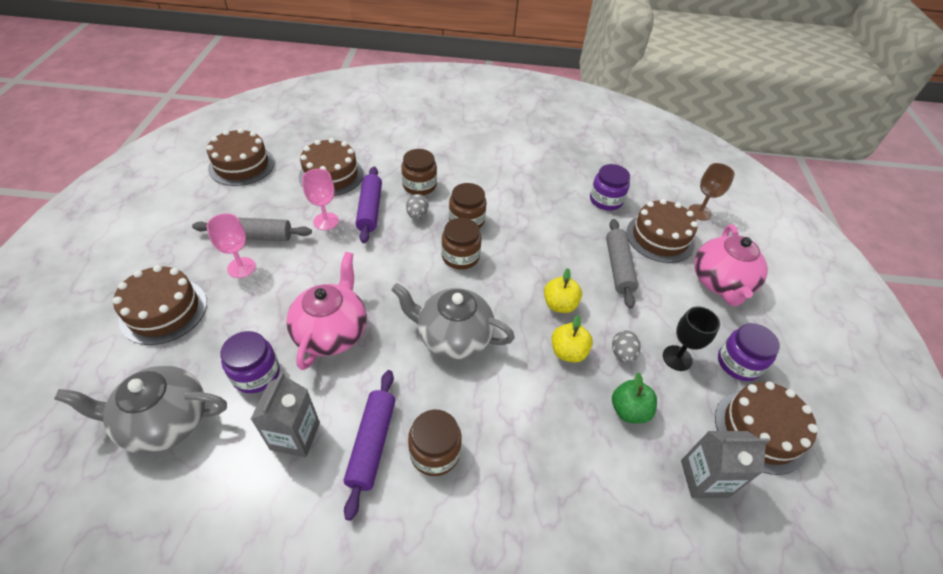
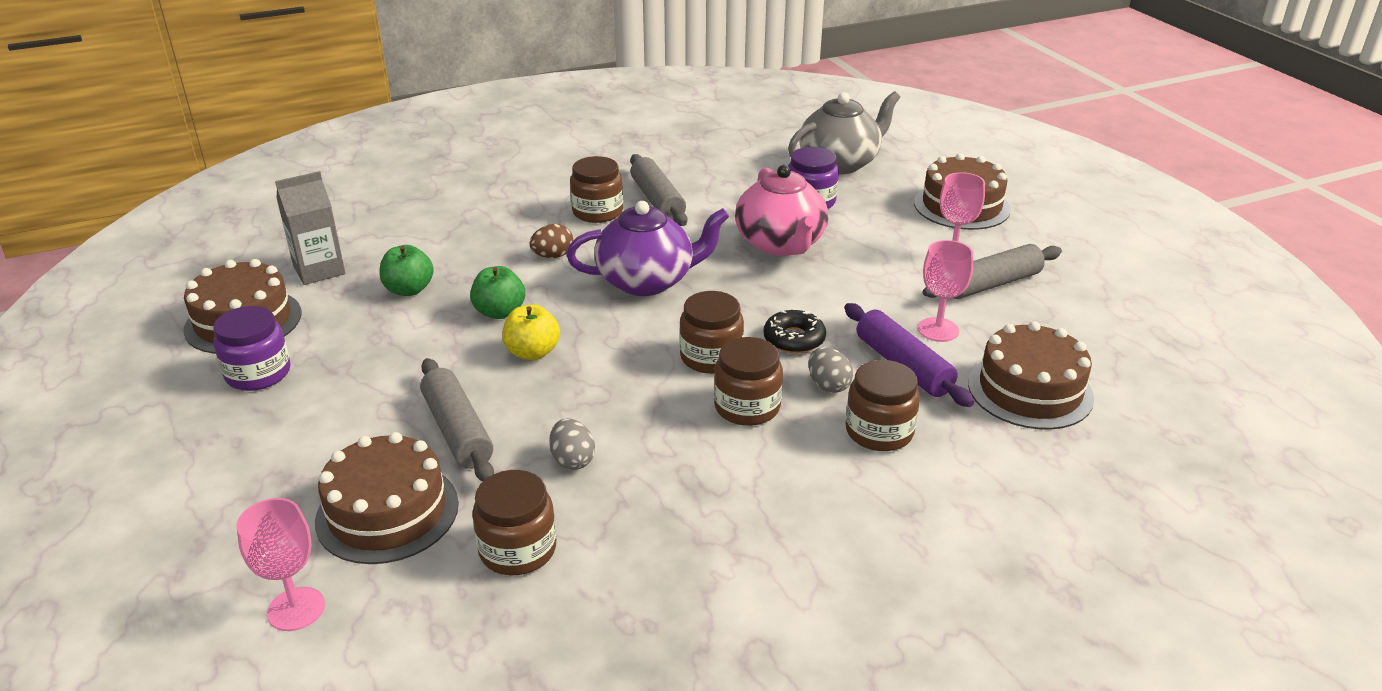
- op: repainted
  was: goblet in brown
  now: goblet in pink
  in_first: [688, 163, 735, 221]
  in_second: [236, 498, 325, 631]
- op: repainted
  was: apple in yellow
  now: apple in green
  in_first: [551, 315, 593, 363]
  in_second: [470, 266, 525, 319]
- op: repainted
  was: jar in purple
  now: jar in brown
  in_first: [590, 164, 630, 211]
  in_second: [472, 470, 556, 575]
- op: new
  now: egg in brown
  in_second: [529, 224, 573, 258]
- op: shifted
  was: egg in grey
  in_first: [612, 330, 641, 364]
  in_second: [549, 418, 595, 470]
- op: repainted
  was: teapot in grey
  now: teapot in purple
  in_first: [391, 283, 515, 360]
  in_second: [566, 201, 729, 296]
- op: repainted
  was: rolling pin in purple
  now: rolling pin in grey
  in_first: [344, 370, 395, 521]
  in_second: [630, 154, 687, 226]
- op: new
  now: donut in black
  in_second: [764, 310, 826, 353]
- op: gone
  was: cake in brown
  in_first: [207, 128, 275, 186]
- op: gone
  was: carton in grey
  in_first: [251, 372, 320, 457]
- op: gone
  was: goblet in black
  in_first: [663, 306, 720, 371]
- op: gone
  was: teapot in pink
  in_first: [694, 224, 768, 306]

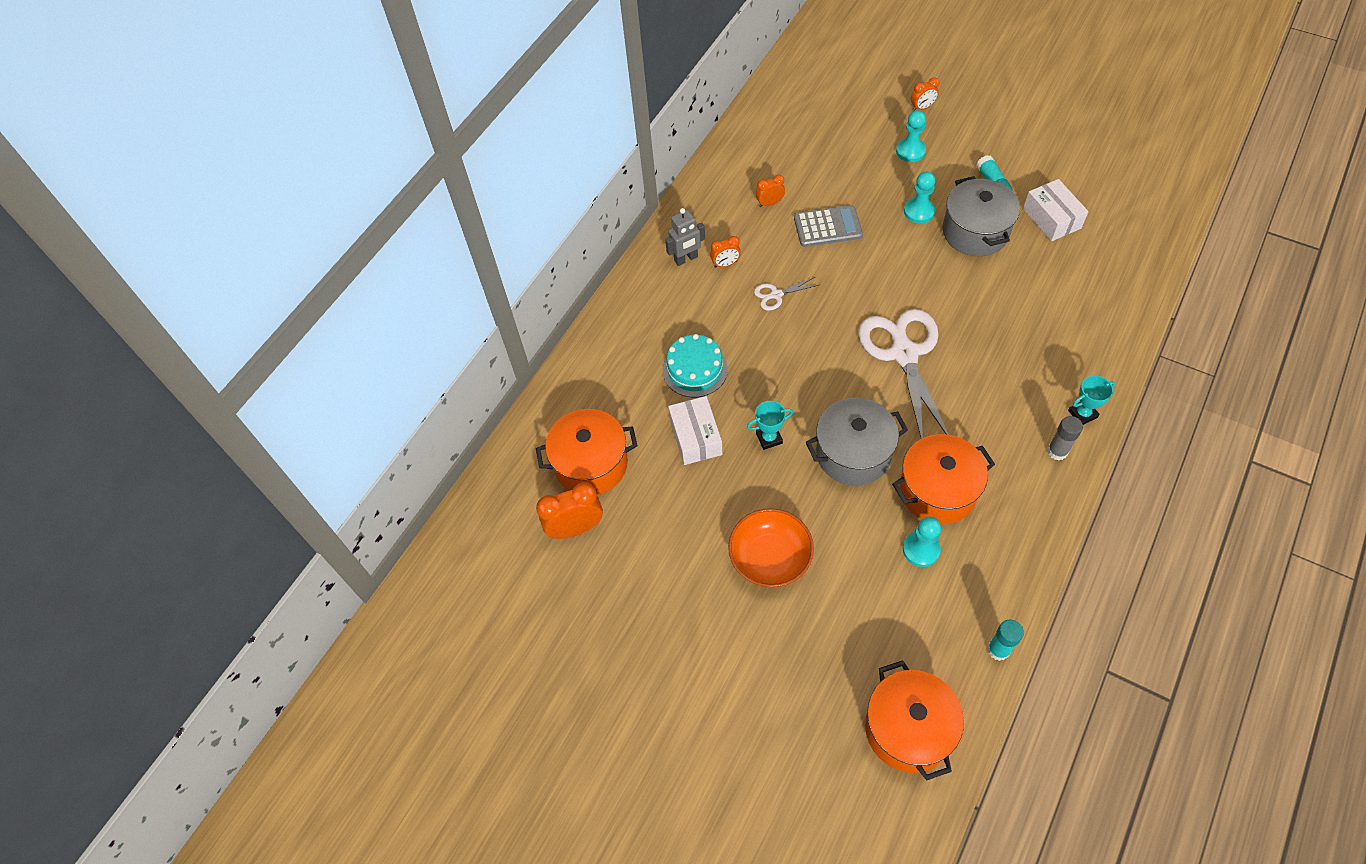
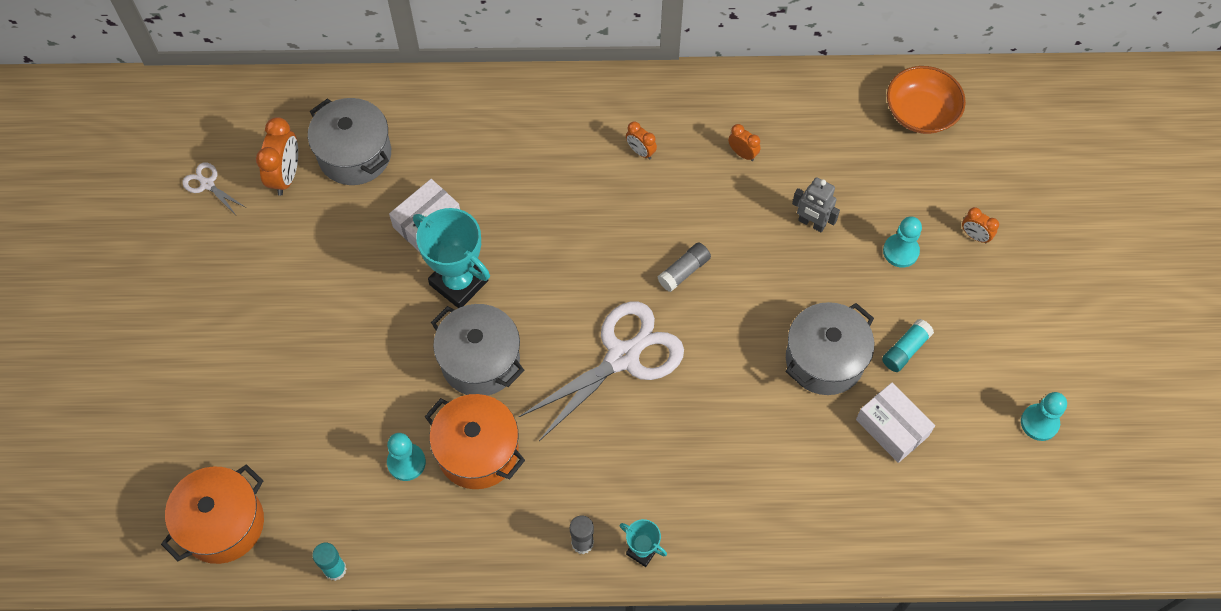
- op: shifted
  was: scissors in white
  in_first: [754, 277, 819, 311]
  in_second: [182, 162, 245, 215]
- op: rotated
  was: clock in orange
  in_first: [536, 482, 603, 539]
  in_second: [256, 117, 298, 196]
  clockwise: 60
- op: repainted
  was: pot in orange
  now: pot in grey
  in_first: [536, 409, 638, 495]
  in_second: [308, 98, 391, 185]
- op: scaled
  was: trophy in turquoise
  in_first: [747, 401, 793, 450]
  in_second: [413, 208, 490, 308]
  ratio: 1.96
- op: new
  now: glue stick in grey
  in_second: [658, 242, 711, 292]
- op: shifted
  was: robot in grey
  in_first: [665, 208, 705, 266]
  in_second: [792, 177, 840, 232]
- op: rotated
  was: box in white
  in_first: [1023, 179, 1089, 241]
  in_second: [856, 383, 935, 463]
  clockwise: -75
- op: shifted
  was: bowl in orange
  in_first: [728, 508, 814, 587]
  in_second: [887, 66, 966, 134]
- op: shifted
  was: pawn in turquoise
  in_first: [904, 171, 935, 224]
  in_second: [1021, 392, 1067, 441]
- op: gone
  was: cake in turquoise
  in_first: [662, 334, 728, 397]
- op: gone
  was: calculator in grey
  in_first: [794, 205, 863, 247]

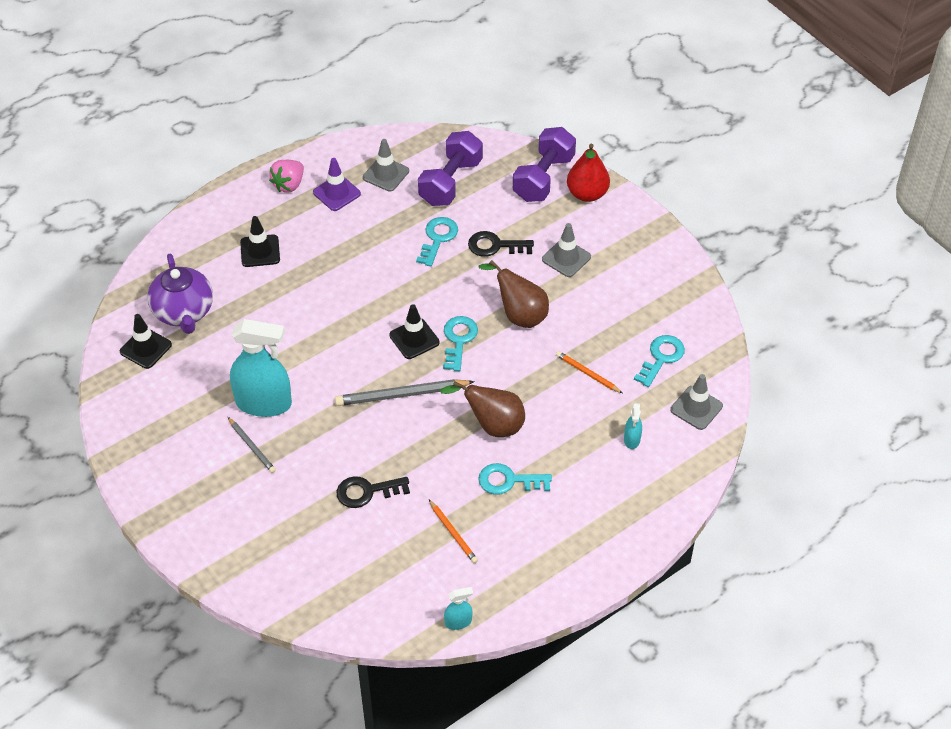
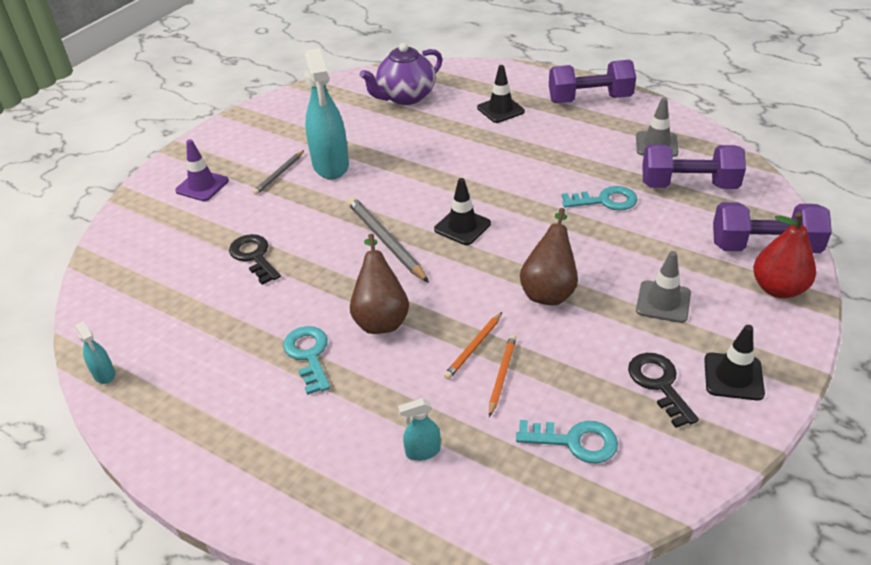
- op: shifted
  was: traffic cone in purple
  in_first: [313, 158, 361, 211]
  in_second: [175, 139, 229, 201]
- op: shifted
  was: pencil in orange
  in_first: [429, 500, 478, 563]
  in_second: [444, 312, 502, 379]
- op: swapped
  was: strawberry in pink
  now: dumbbell in purple
  in_first: [269, 160, 304, 193]
  in_second: [549, 60, 636, 103]
- op: shifted
  was: key in black
  in_first: [468, 231, 534, 257]
  in_second: [628, 353, 699, 428]
- op: shifted
  was: traffic cone in black
  in_first: [120, 314, 172, 369]
  in_second: [704, 325, 765, 400]
- op: gone
  was: key in turquoise
  in_first: [443, 316, 478, 371]
- op: gone
  was: traffic cone in grey
  in_first: [670, 374, 723, 430]

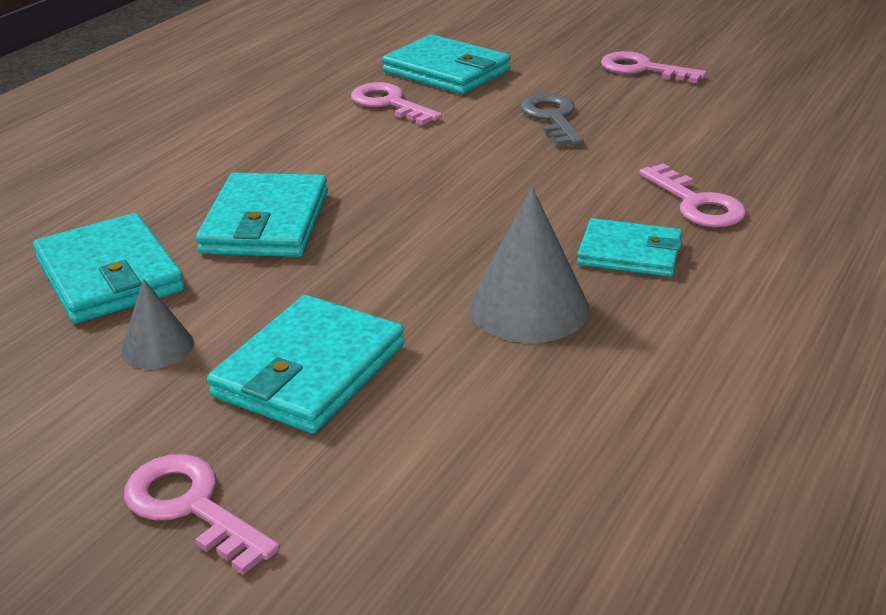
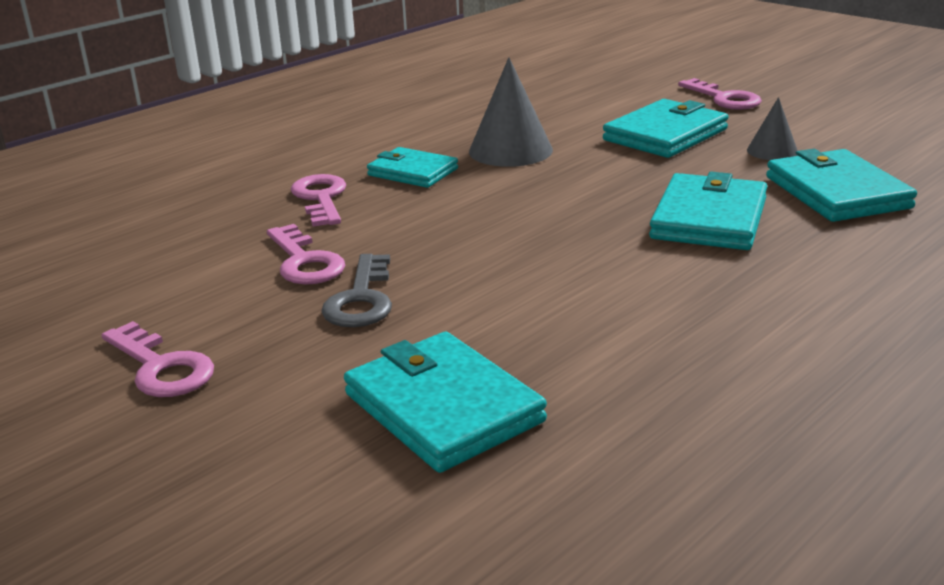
- op: shifted
  was: key in pink
  in_first: [351, 82, 442, 125]
  in_second: [267, 224, 345, 285]

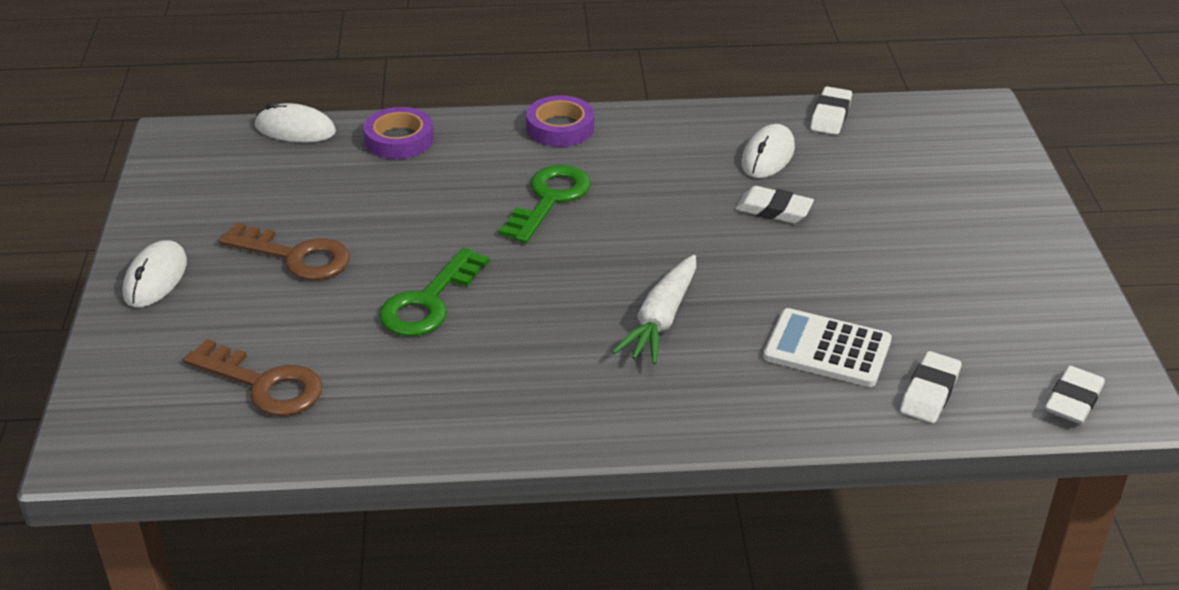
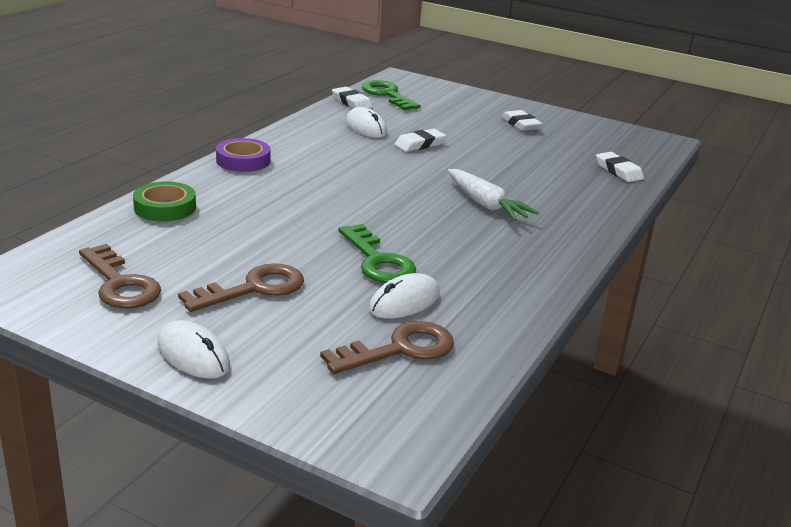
- op: new
  now: key in brown
  in_second: [79, 244, 161, 309]
- op: repainted
  was: tape in purple
  now: tape in green
  in_first: [364, 107, 434, 159]
  in_second: [133, 181, 196, 221]
- op: shifted
  was: key in green
  in_first: [499, 165, 591, 243]
  in_second: [362, 80, 421, 110]
- op: shifted
  was: mouse in white
  in_first: [255, 102, 336, 142]
  in_second: [369, 273, 440, 319]
- op: shifted
  was: eraser in white
  in_first: [1045, 366, 1105, 424]
  in_second: [502, 110, 542, 131]
- op: gone
  was: calculator in white
  in_first: [763, 308, 892, 387]

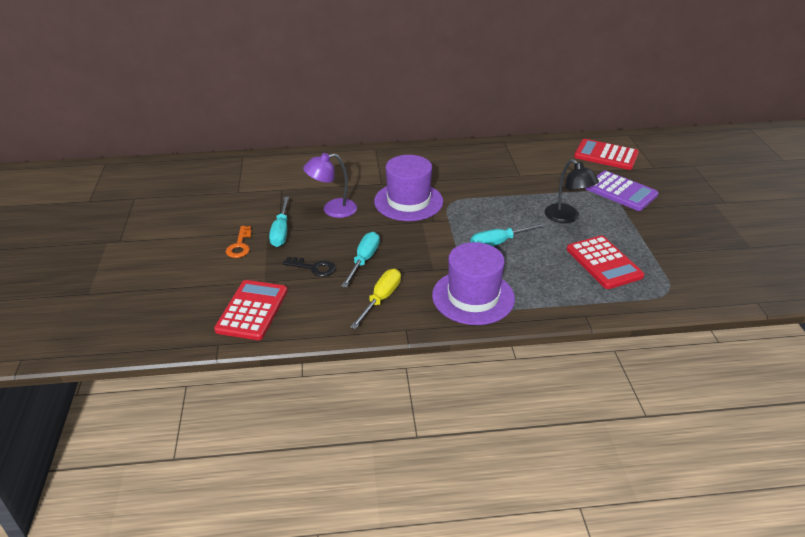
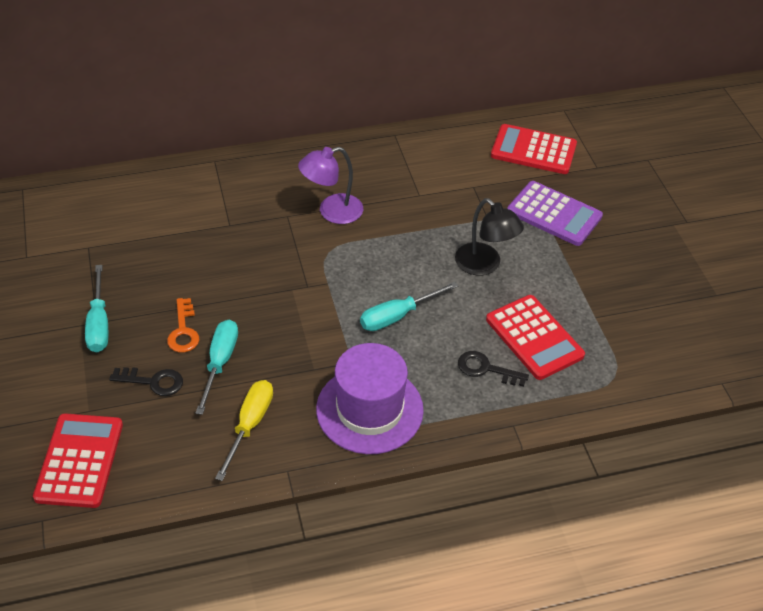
- op: shifted
  was: key in orange
  in_first: [226, 226, 251, 258]
  in_second: [167, 298, 199, 353]
- op: shifted
  was: lamp in purple
  in_first: [303, 153, 357, 218]
  in_second: [298, 147, 363, 224]
- op: new
  now: key in black
  in_second: [458, 351, 529, 387]
- op: gone
  was: hat in purple
  in_first: [374, 155, 443, 221]

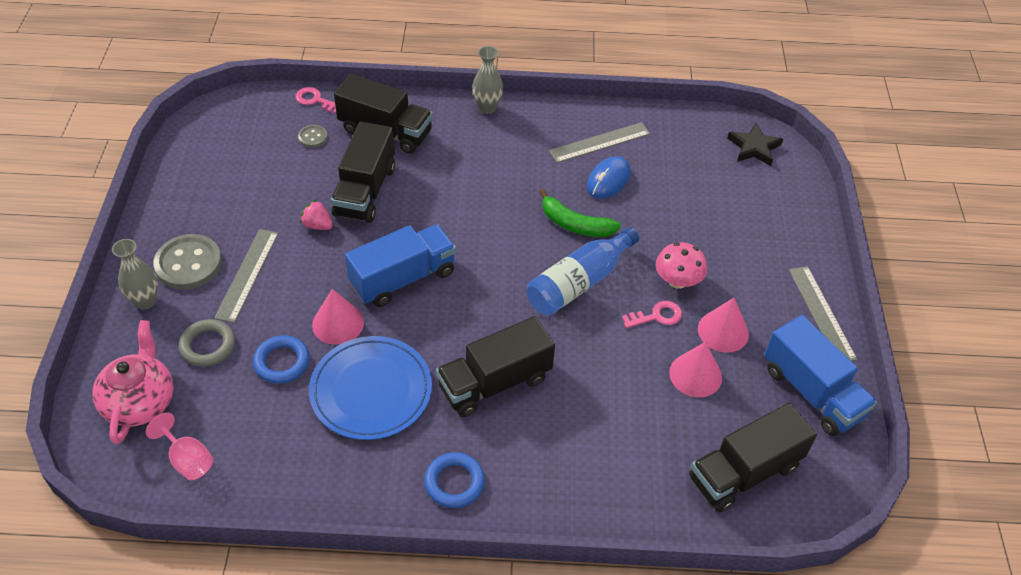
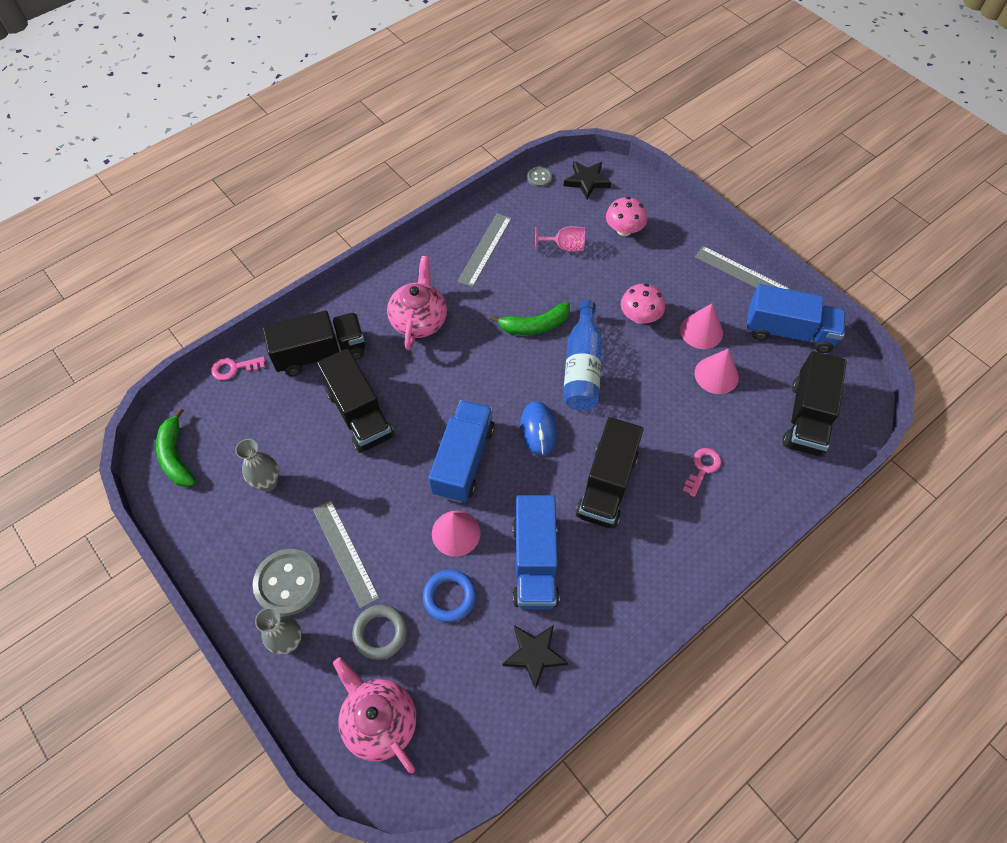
- op: new
  now: banana in green
  in_second: [156, 408, 195, 487]
- op: shifted
  was: vase in grey
  in_first: [472, 46, 503, 114]
  in_second: [235, 439, 279, 492]
- op: new
  now: teapot in pink
  in_second: [387, 256, 447, 350]
- op: new
  now: star in black
  in_second: [503, 625, 568, 689]
- op: swapped
  was: plate in blue
  now: truck in blue
  in_first: [309, 336, 432, 440]
  in_second: [513, 495, 560, 609]
- op: shifted
  was: mouse in blue
  in_first: [587, 156, 631, 199]
  in_second: [520, 401, 557, 456]
- op: shifted
  was: button in grey
  in_first: [298, 125, 328, 148]
  in_second: [527, 167, 552, 187]
- op: shifted
  was: goblet in pink
  in_first: [146, 413, 213, 480]
  in_second: [535, 226, 585, 252]
- op: new
  now: mushroom in pink
  in_second: [606, 197, 647, 236]
- op: shifted
  was: key in pink
  in_first: [622, 301, 682, 328]
  in_second: [683, 448, 721, 497]
- op: gone
  was: strawberry in pink
  in_first: [300, 200, 333, 230]
- op: gone
  was: ring in blue
  in_first: [424, 452, 485, 508]

